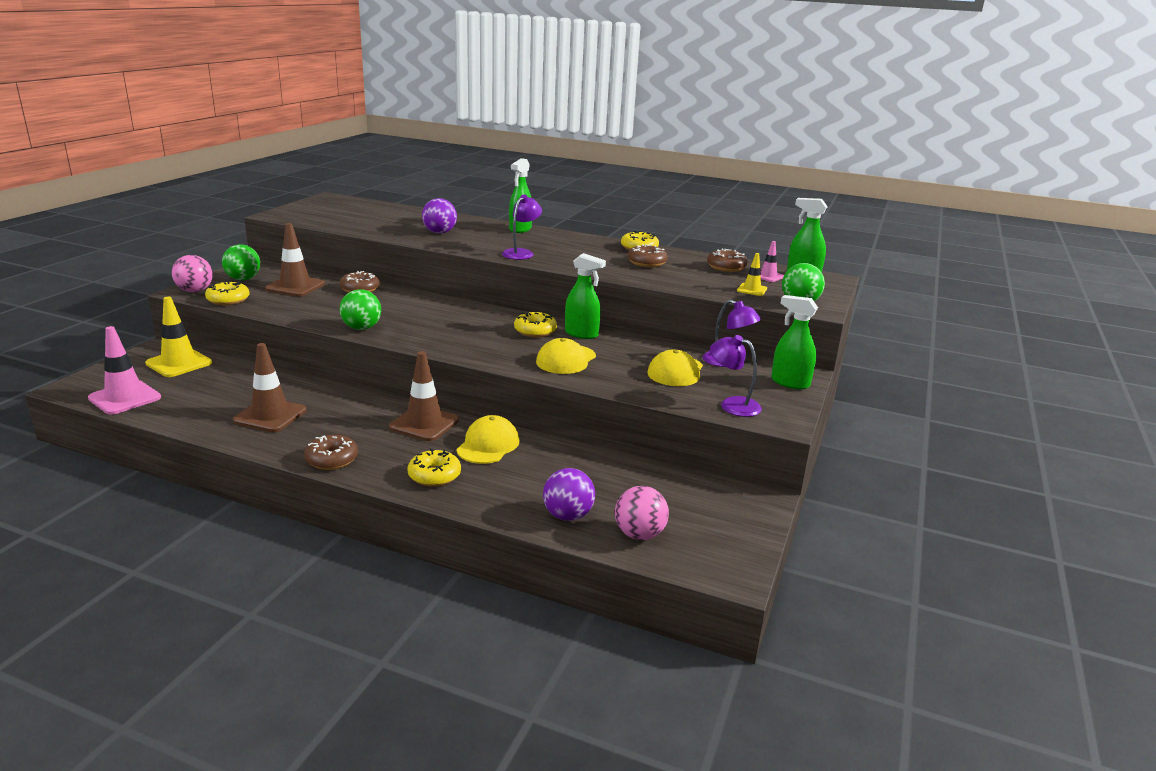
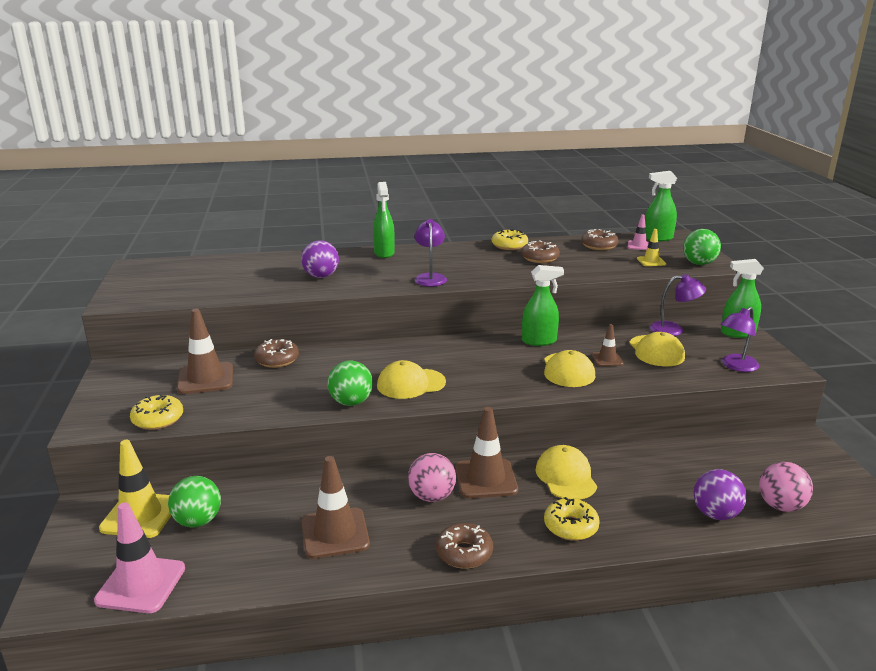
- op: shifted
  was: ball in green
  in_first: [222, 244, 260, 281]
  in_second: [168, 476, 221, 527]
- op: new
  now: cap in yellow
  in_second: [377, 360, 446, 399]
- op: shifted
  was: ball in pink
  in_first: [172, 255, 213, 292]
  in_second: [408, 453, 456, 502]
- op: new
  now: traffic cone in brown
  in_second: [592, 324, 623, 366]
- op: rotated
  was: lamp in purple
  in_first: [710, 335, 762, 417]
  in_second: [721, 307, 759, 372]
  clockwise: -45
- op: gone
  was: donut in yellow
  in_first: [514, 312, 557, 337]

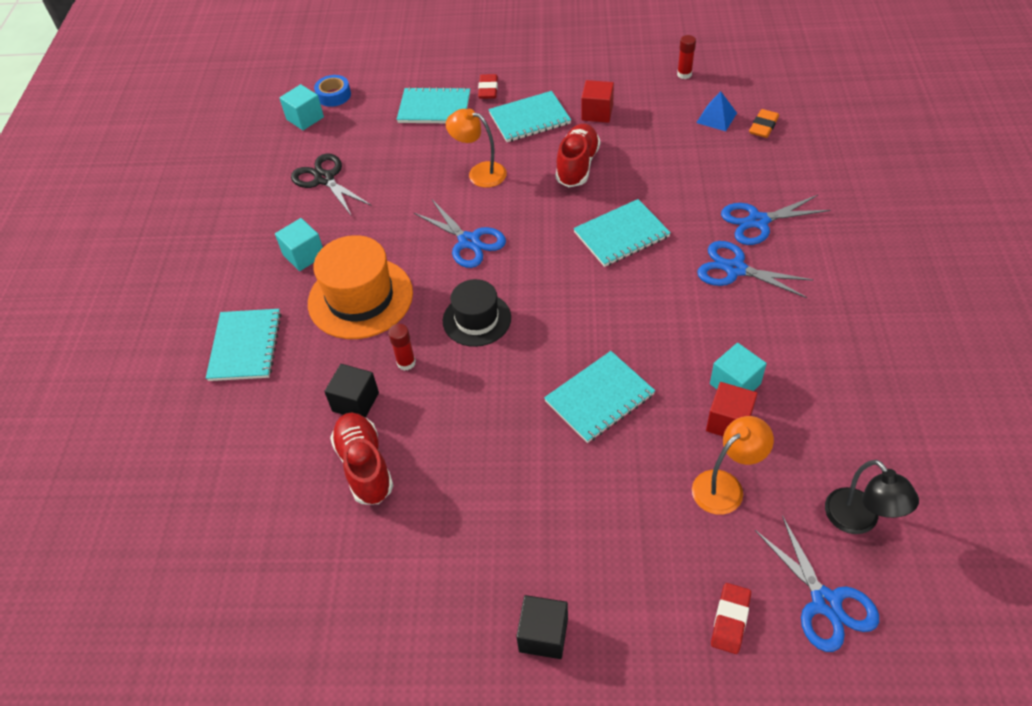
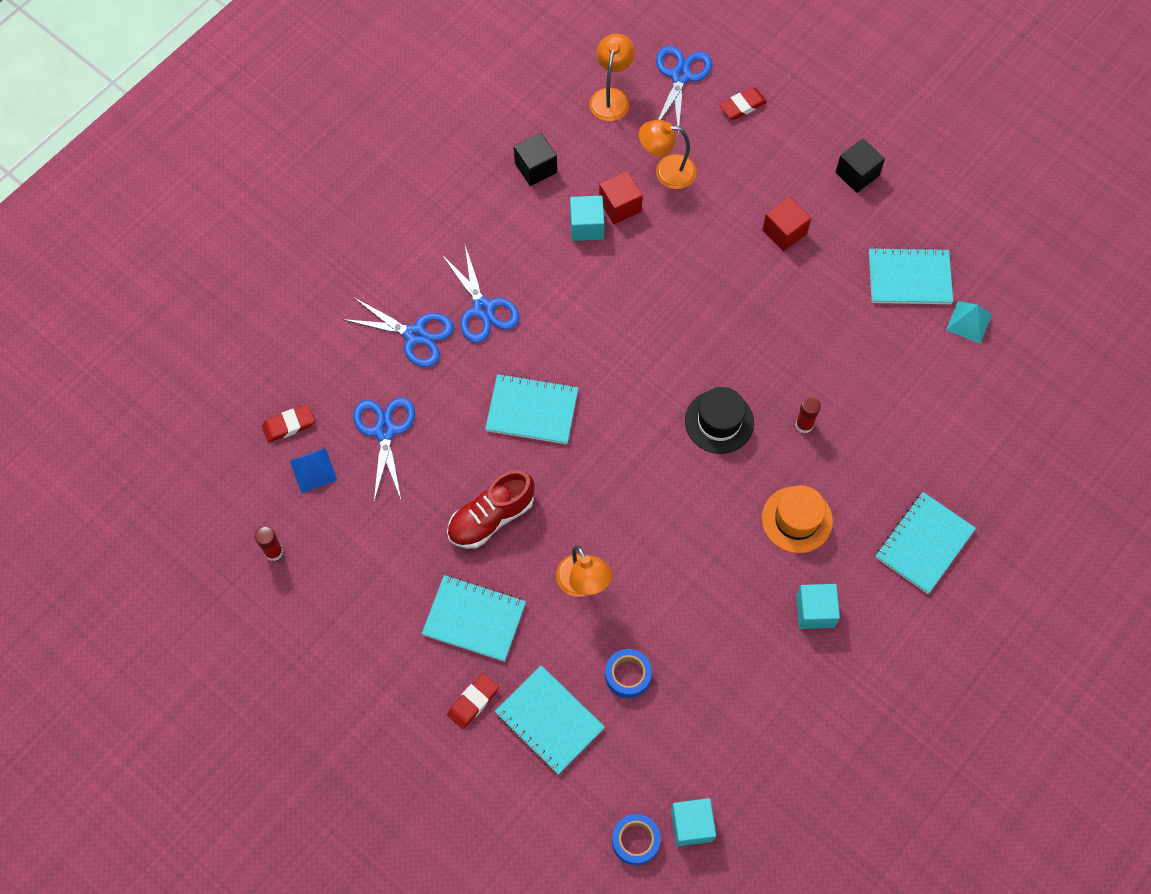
- op: repainted
  was: eraser in orange
  now: eraser in red
  in_first: [749, 109, 779, 138]
  in_second: [262, 405, 315, 443]
- op: shifted
  was: scissors in blue
  in_first: [414, 200, 506, 268]
  in_second: [353, 397, 415, 502]
- op: shifted
  was: cube in black
  in_first: [324, 364, 379, 418]
  in_second: [514, 133, 557, 186]
- op: repainted
  was: lamp in black
  now: lamp in orange
  in_first: [825, 460, 919, 534]
  in_second: [589, 33, 635, 121]
- op: new
  now: tape in blue
  in_second: [605, 649, 652, 698]
- op: shifted
  was: cube in red
  in_first: [581, 80, 614, 123]
  in_second: [762, 197, 811, 251]
- op: scaled
  was: hat in orange
  in_first: [308, 235, 413, 339]
  in_second: [762, 485, 833, 553]
  ratio: 0.63
- op: shifted
  was: notebook in turquoise
  in_first: [544, 351, 655, 443]
  in_second: [869, 247, 953, 304]
- op: new
  now: pyramid in turquoise
  in_second: [946, 301, 992, 344]
- op: gone
  was: scissors in black
  in_first: [291, 153, 372, 216]
- op: gone
  was: shoe in red
  in_first: [330, 413, 394, 504]

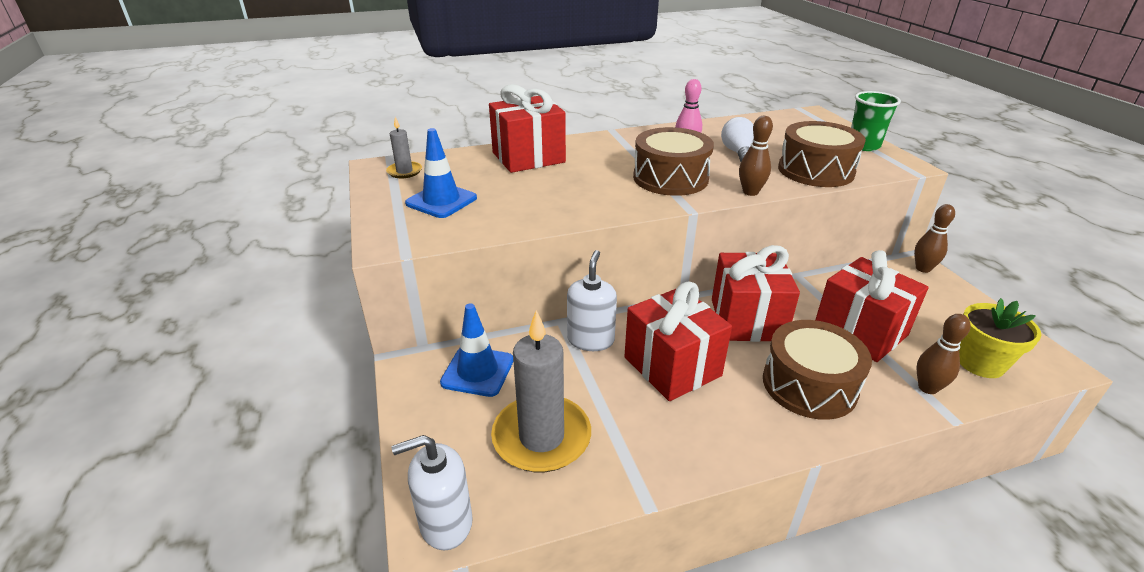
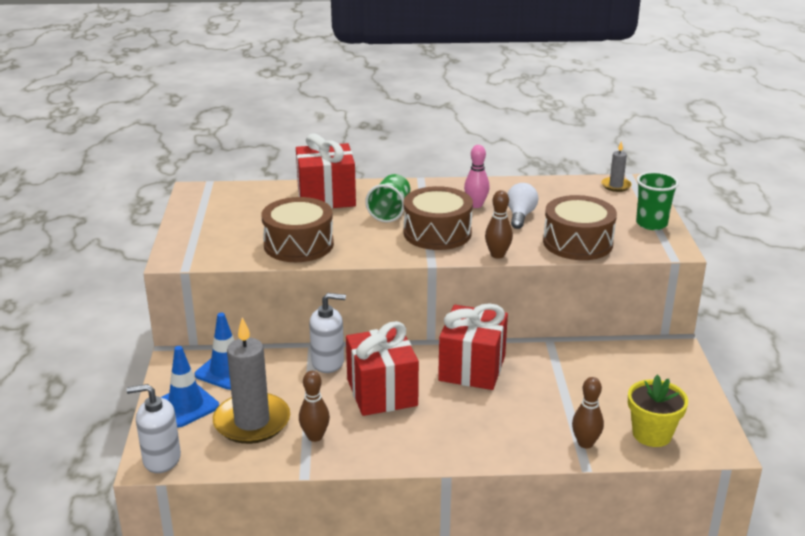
- op: shifted
  was: traffic cone in blue
  in_first: [405, 128, 477, 218]
  in_second: [160, 346, 219, 427]
- op: shifted
  was: drum in brown
  in_first: [763, 320, 872, 420]
  in_second: [262, 197, 334, 262]
- op: shifted
  was: bowling pin in brown
  in_first: [914, 204, 955, 273]
  in_second: [299, 371, 330, 442]
- op: rotated
  was: soap dispenser in white
  in_first: [567, 250, 617, 351]
  in_second: [309, 293, 346, 373]
  clockwise: 60
- op: new
  now: cup in green
  in_second: [365, 174, 410, 223]
- op: shifted
  was: candle in grey
  in_first: [386, 117, 422, 178]
  in_second: [601, 141, 632, 192]
- op: gone
  was: gift in red
  in_first: [815, 250, 929, 362]

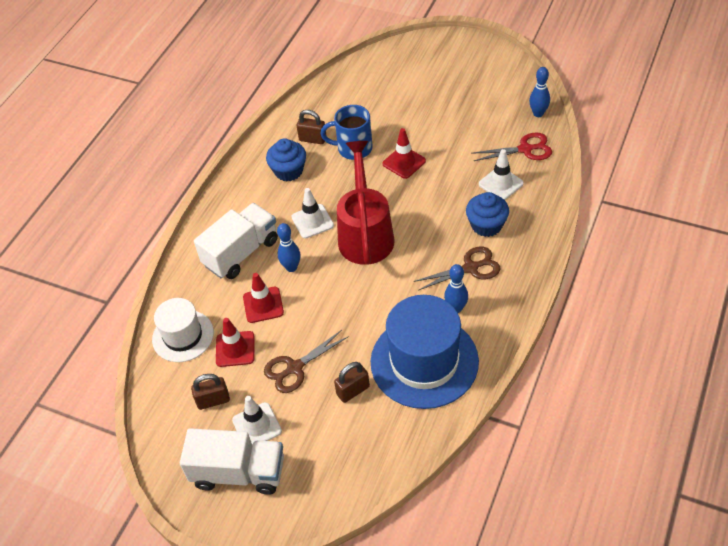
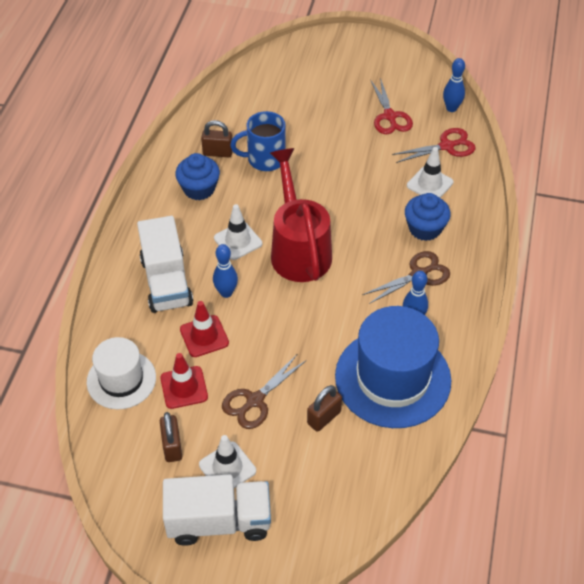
- op: rotated
  was: truck in white
  in_first: [194, 203, 278, 279]
  in_second: [137, 216, 193, 313]
  clockwise: 135
- op: rotated
  was: padlock in brown
  in_first: [191, 374, 230, 410]
  in_second: [160, 412, 182, 462]
  clockwise: -75
- op: new
  now: scissors in red
  in_second: [371, 78, 413, 134]
- op: gone
  was: traffic cone in red
  in_first: [383, 128, 426, 179]

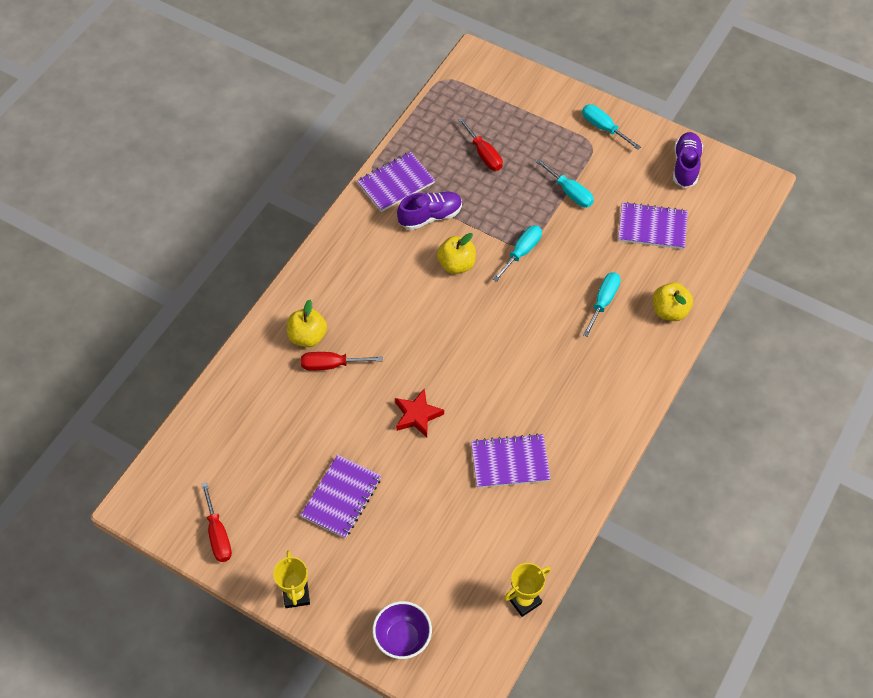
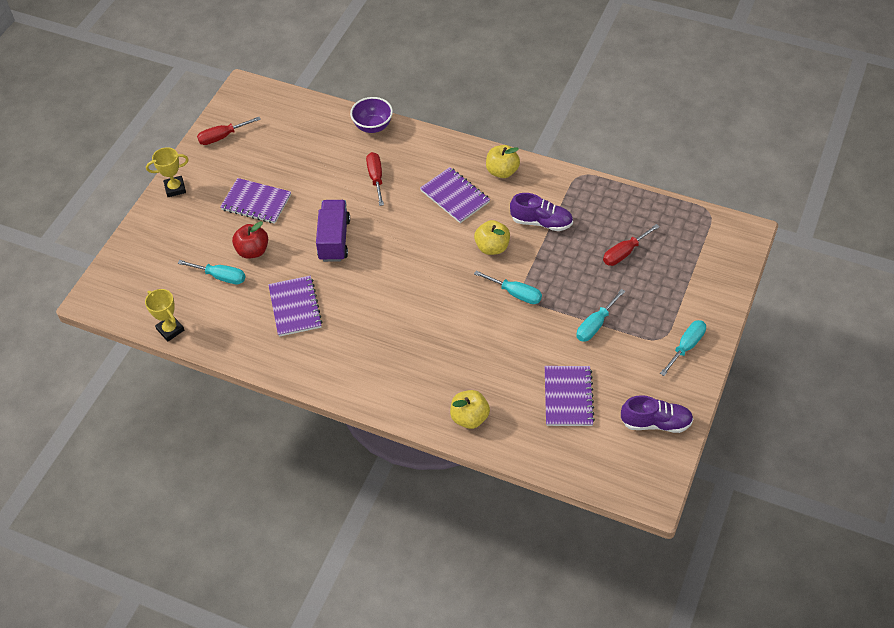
- op: shifted
  was: screwdriver in turquoise
  in_first: [583, 272, 621, 337]
  in_second: [177, 260, 246, 284]
- op: new
  now: apple in red
  in_second: [232, 221, 268, 258]
- op: swapped
  was: star in red
  now: truck in purple
  in_first: [395, 388, 444, 438]
  in_second: [316, 200, 350, 262]
- op: shifted
  was: bowl in purple
  in_first: [372, 601, 432, 659]
  in_second: [350, 97, 393, 133]
- op: shifted
  was: notebook in purple
  in_first: [357, 152, 435, 212]
  in_second: [420, 167, 490, 223]
- op: shifted
  was: apple in yellow
  in_first: [287, 300, 327, 347]
  in_second: [486, 145, 520, 178]
- op: rotated
  was: shoe in purple
  in_first: [397, 191, 462, 230]
  in_second: [510, 193, 573, 231]
  clockwise: -45

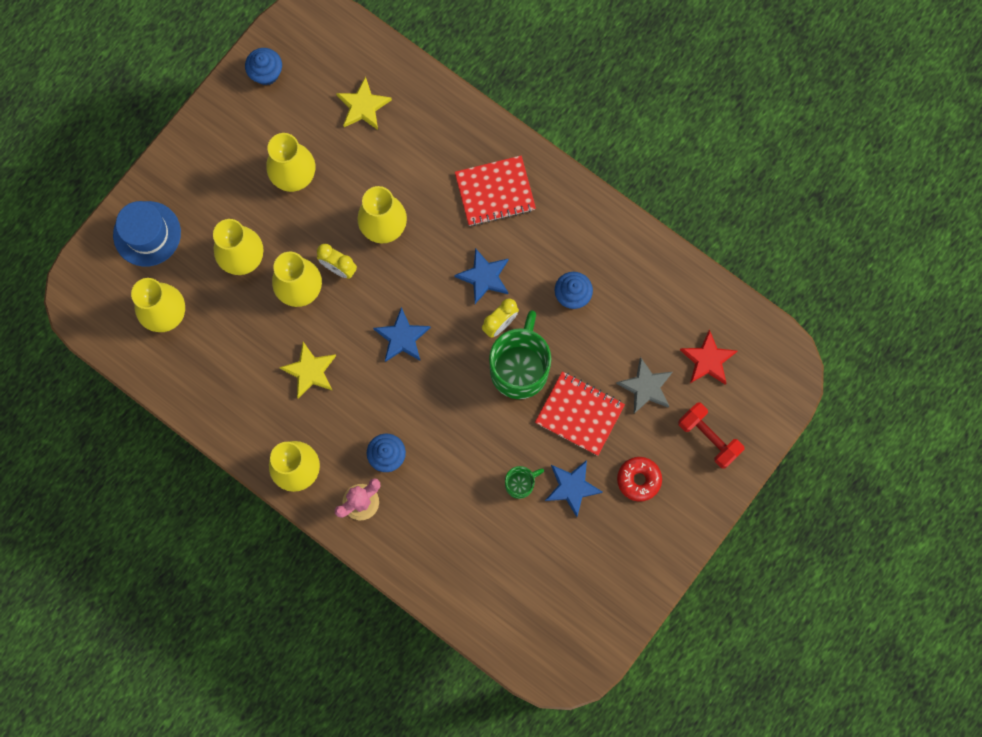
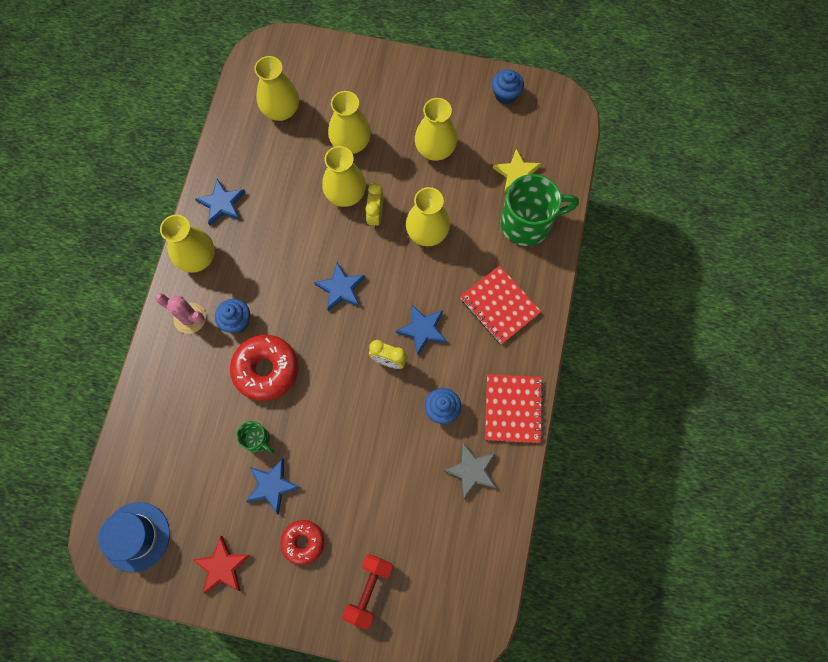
- op: shifted
  was: hat in blue
  in_first: [113, 201, 181, 267]
  in_second: [98, 502, 170, 572]
- op: shifted
  was: star in red
  in_first: [680, 329, 737, 385]
  in_second: [193, 536, 250, 594]
- op: new
  now: star in blue
  in_second: [195, 179, 246, 226]
- op: new
  now: donut in red
  in_second: [230, 335, 298, 401]
- op: shifted
  was: star in grey
  in_first: [616, 357, 672, 414]
  in_second: [444, 443, 496, 498]
- op: shifted
  was: notebook in red
  in_first: [535, 371, 625, 456]
  in_second: [485, 374, 543, 443]
- op: shifted
  was: mug in green
  in_first: [489, 310, 551, 399]
  in_second: [500, 174, 579, 246]
- op: gone
  was: star in yellow
  in_first: [279, 342, 336, 398]

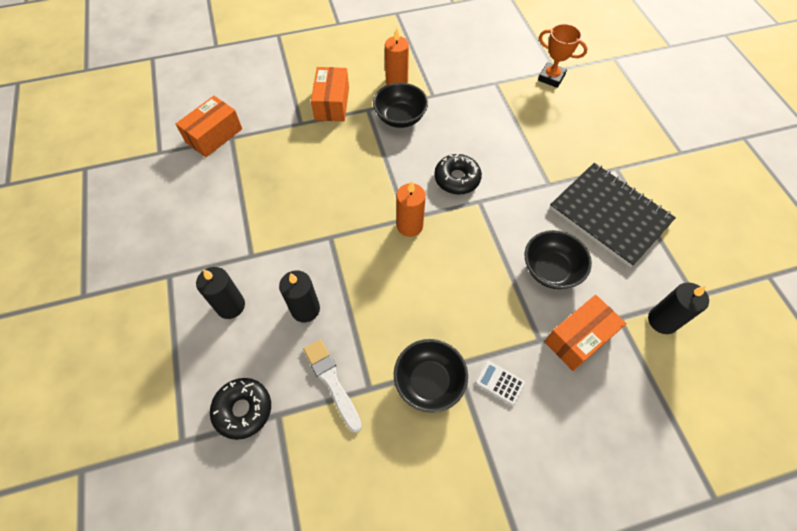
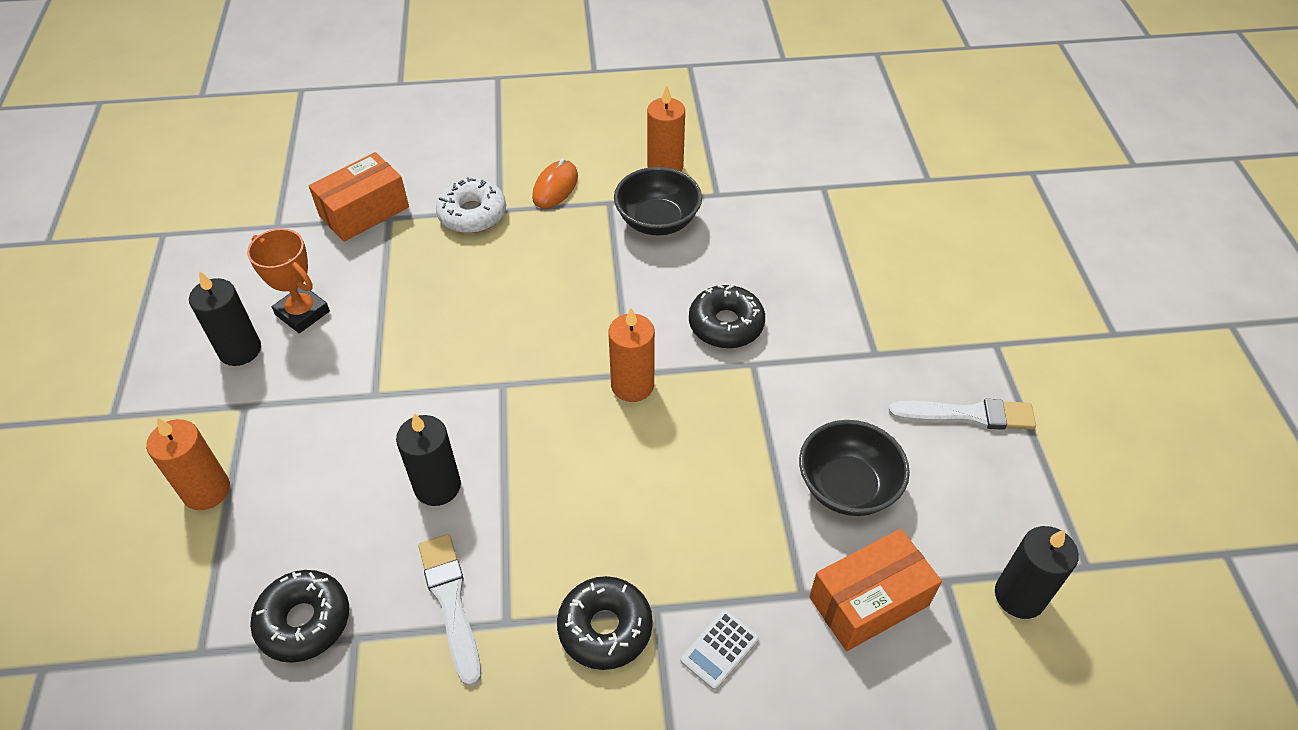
- op: new
  now: candle in orange
  in_second: [146, 417, 230, 510]
- op: shifted
  was: candle in black
  in_first: [196, 267, 245, 319]
  in_second: [189, 271, 261, 366]
- op: shifted
  was: trophy in orange
  in_first: [538, 24, 588, 88]
  in_second: [247, 228, 330, 334]
- op: new
  now: donut in white
  in_second: [436, 177, 506, 233]
- op: swapped
  was: box in orange
  now: mouse in orange
  in_first: [311, 67, 349, 121]
  in_second: [532, 158, 578, 209]
- op: swapped
  was: bowl in black
  now: donut in black
  in_first: [394, 339, 468, 413]
  in_second: [557, 576, 653, 670]
- op: rotated
  was: calculator in white
  in_first: [475, 361, 525, 406]
  in_second: [681, 610, 759, 690]
  clockwise: -90
- op: swapped
  was: notebook in black
  now: brush in white
  in_first: [550, 163, 676, 267]
  in_second: [889, 399, 1036, 430]

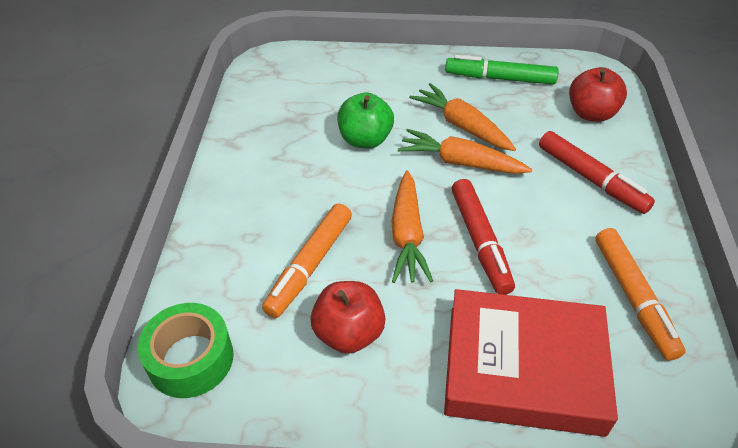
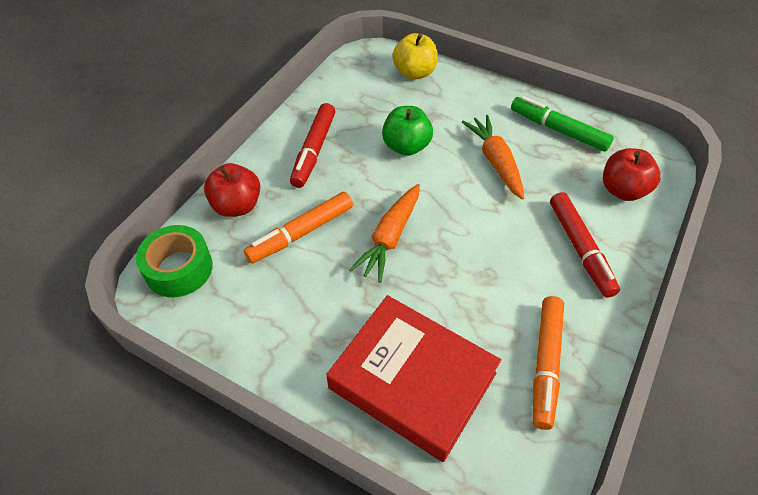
- op: shifted
  was: apple in red
  in_first: [311, 281, 386, 354]
  in_second: [204, 163, 260, 217]
- op: shifted
  was: marker in red
  in_first: [452, 179, 515, 295]
  in_second: [290, 103, 336, 188]
- op: new
  now: apple in yellow
  in_second: [392, 33, 438, 80]
- op: gone
  was: carrot in orange
  in_first: [398, 129, 532, 174]

